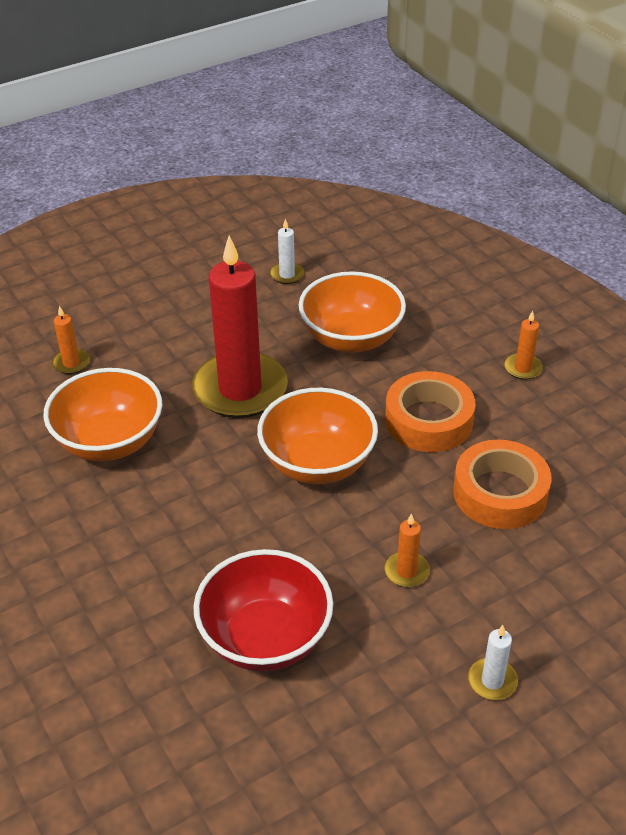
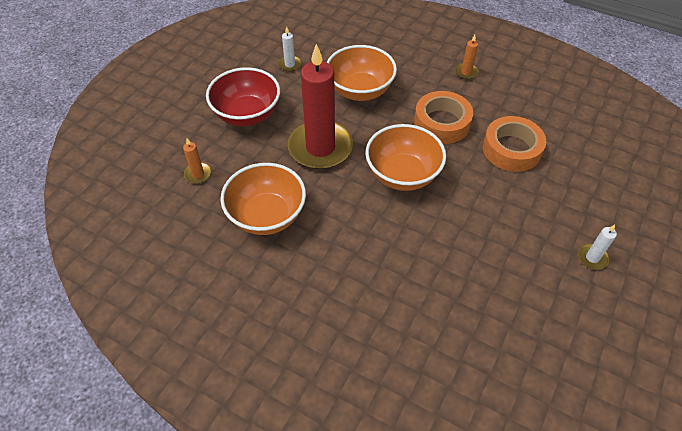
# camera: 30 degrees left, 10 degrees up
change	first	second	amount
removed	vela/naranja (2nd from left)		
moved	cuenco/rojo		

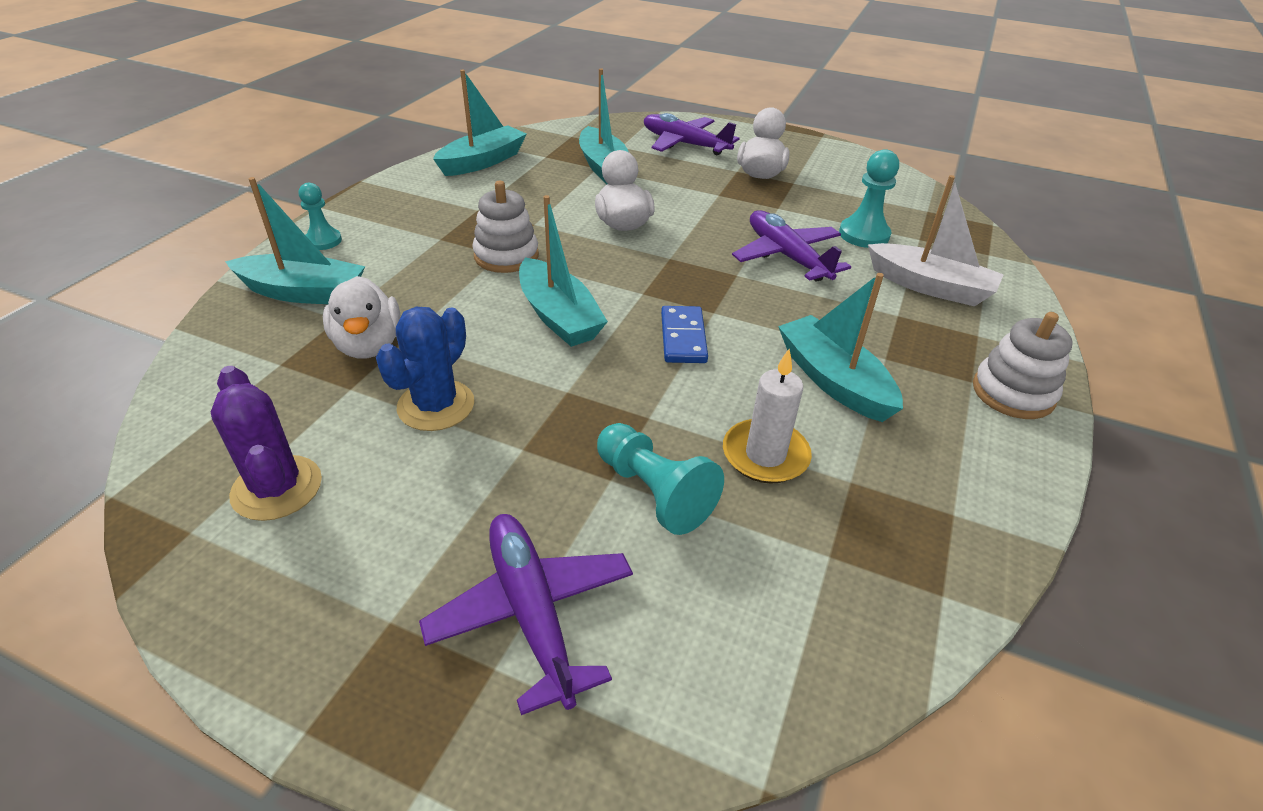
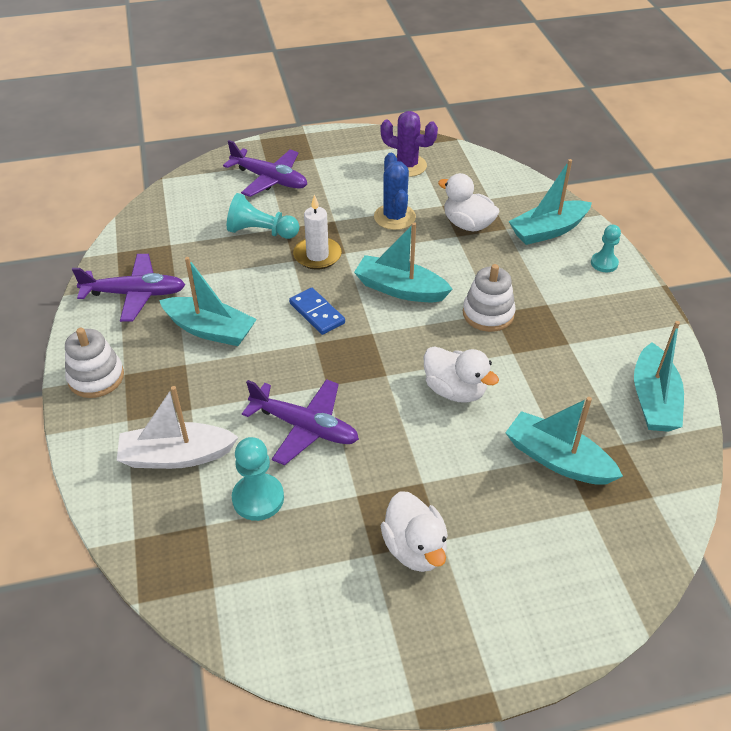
# camera: 145 degrees right, 5 degrees up
change	first	second	amount
moved	avión/morado (2nd from left in the first image)	avión/morado (1st from left)	
moved	vela/blanco		

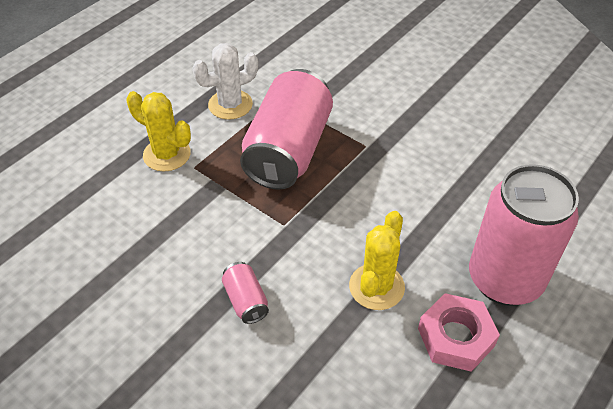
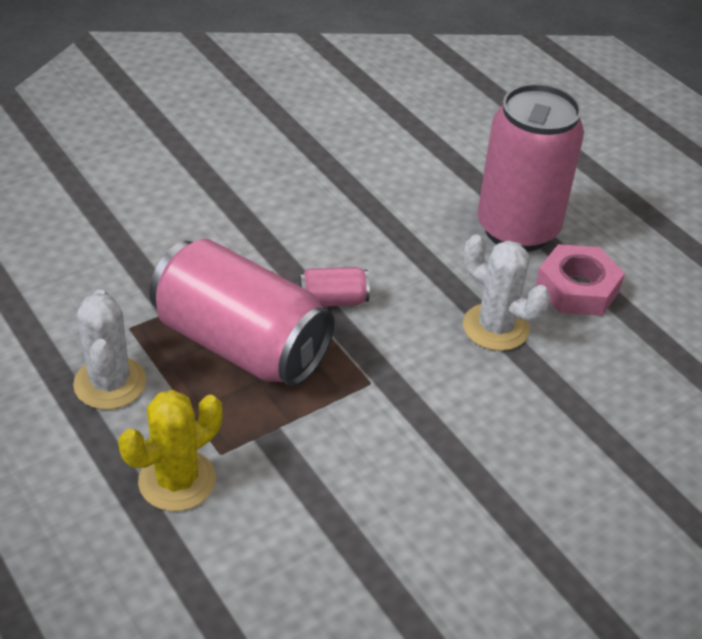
# camera: 75 degrees left, 5 degrees down
change	first	second	amount
recoloured	cactus/amarillo (2nd from left)	cactus/blanco (2nd from left)	
moved	lata/rosa (1st from left in the first image)	lata/rosa (2nd from left)	

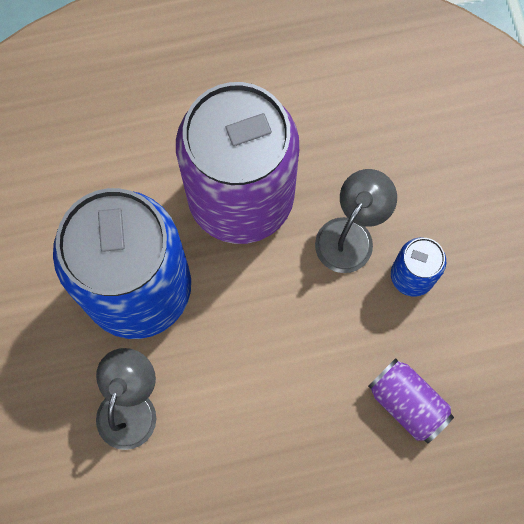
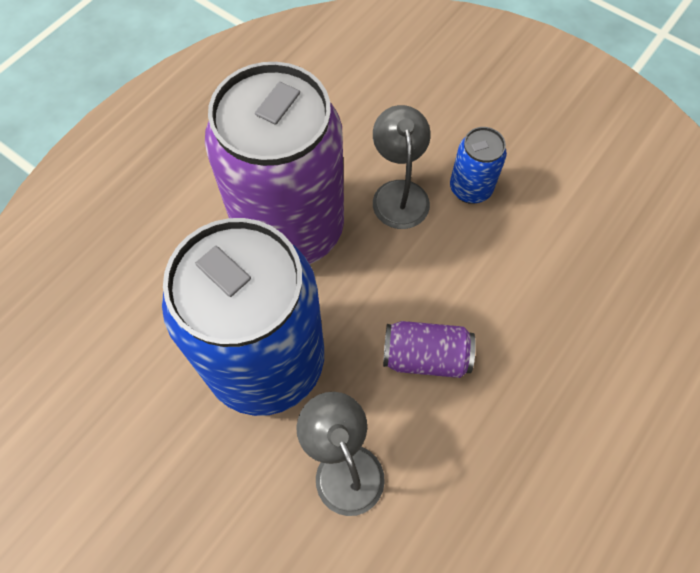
# camera: 40 degrees left, 10 degrees down
change	first	second	amount
moved	lata/morado (2nd from left)		

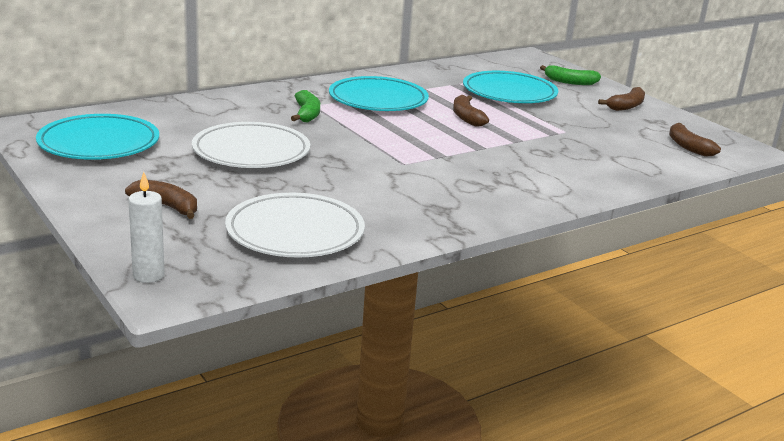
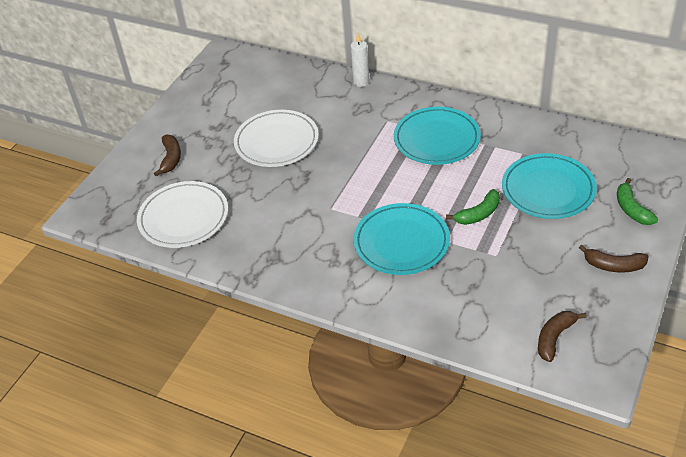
# camera: 65 degrees right, 20 degrees up
change	first	second	amount
moved	plátano/verde (1st from left)		
removed	plátano/marrón (2nd from left)		
moved	plato/turquesa (1st from left)		
moved	vela/blanco		

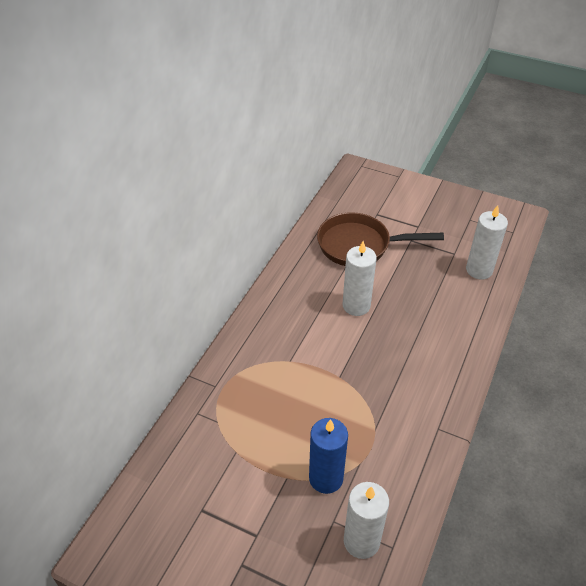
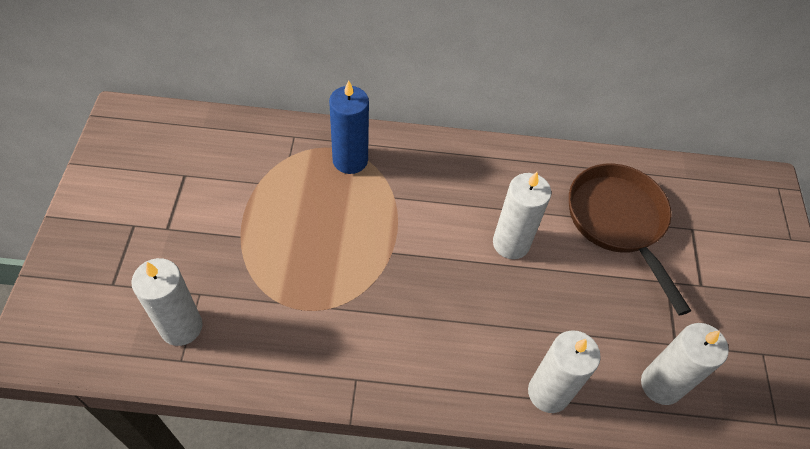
# camera: 65 degrees right, 10 degrees up
change	first	second	amount
moved	vela/azul		
added		vela/blanco (3rd from left)	

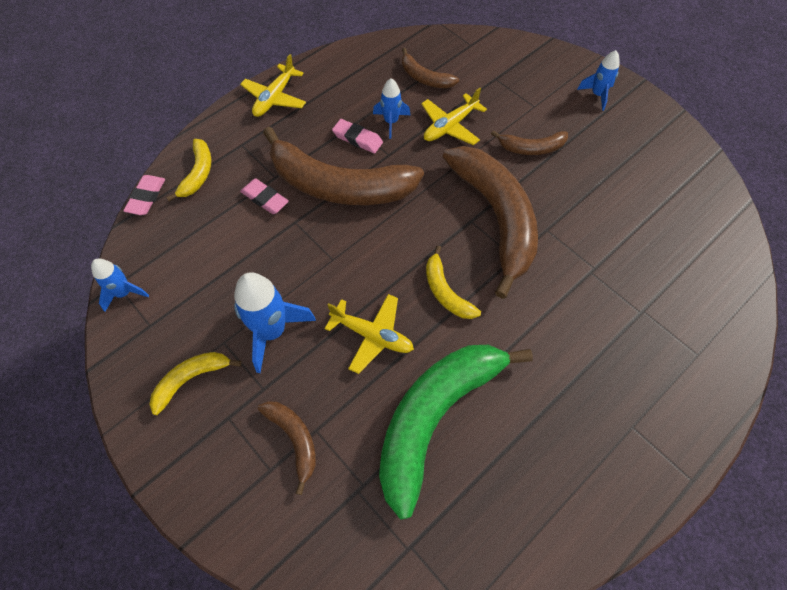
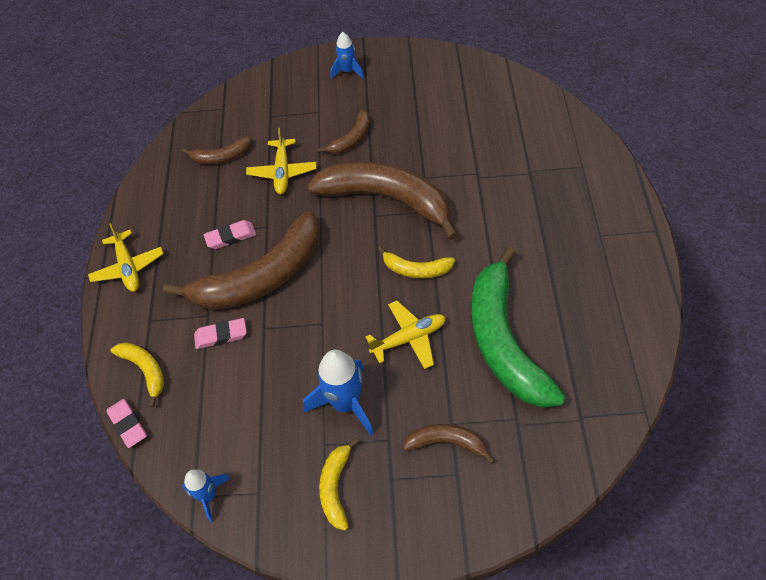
# camera: 45 degrees left, 5 degrees down
change	first	second	amount
removed	cohete/azul (3rd from left)		

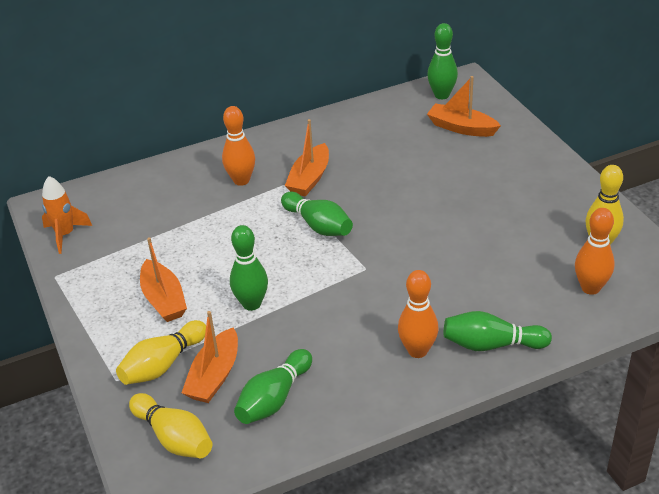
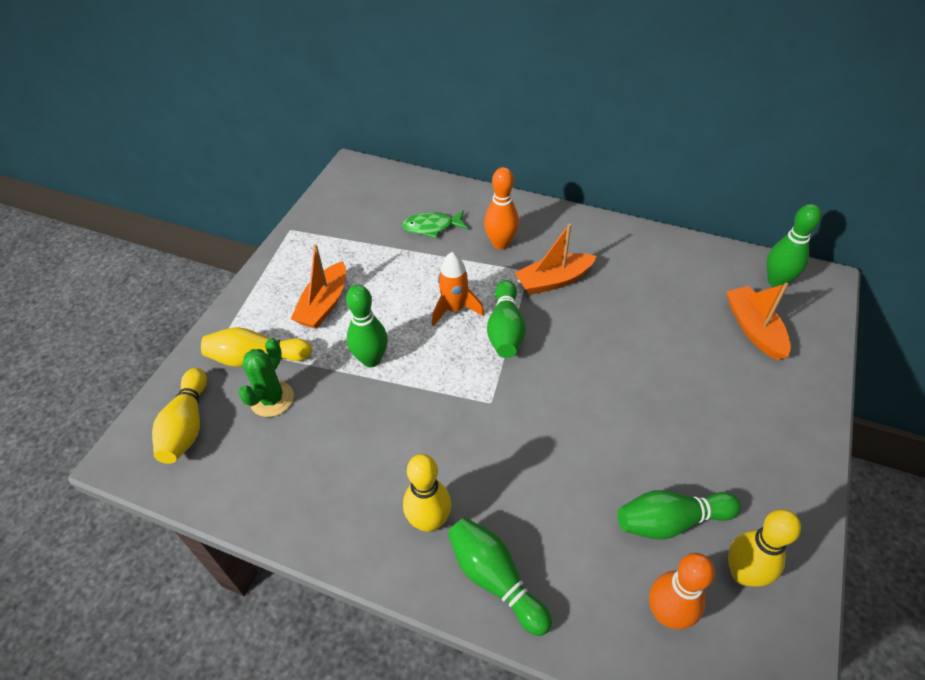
# camera: 45 degrees right, 10 degrees up
change	first	second	amount
moved	cohete/naranja		
recoloured	bolo/naranja (2nd from left)	bolo/amarillo (3rd from left)	
replaced	barco/naranja (2nd from left)	cactus/verde	
moved	bolo/verde (2nd from left in the first image)	bolo/verde (4th from left)	
added		pez/verde	

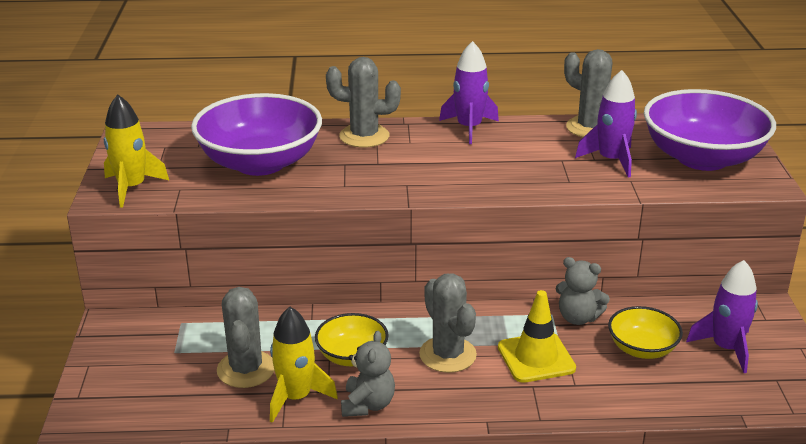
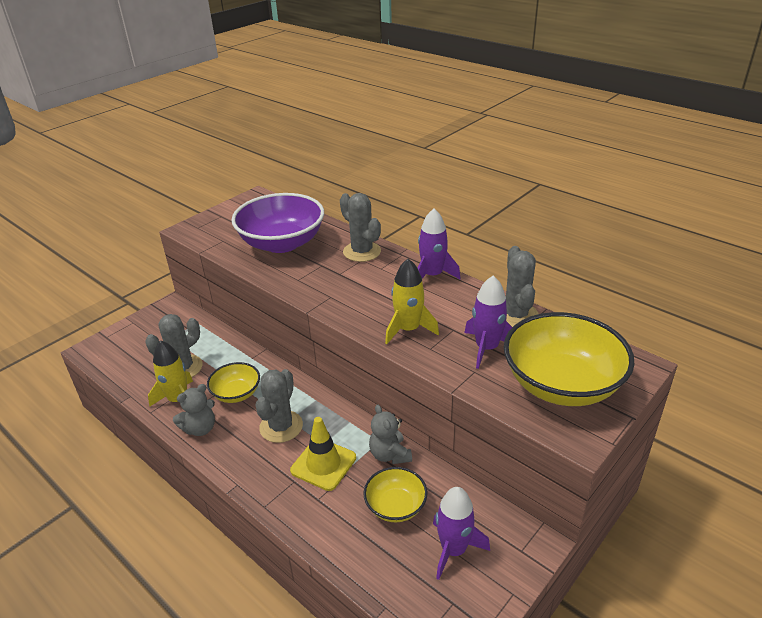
# camera: 45 degrees right, 5 degrees up
change	first	second	amount
recoloured	cuenco/morado (2nd from left)	cuenco/amarillo (3rd from left)	
moved	cohete/amarillo (1st from left in the first image)	cohete/amarillo (2nd from left)	

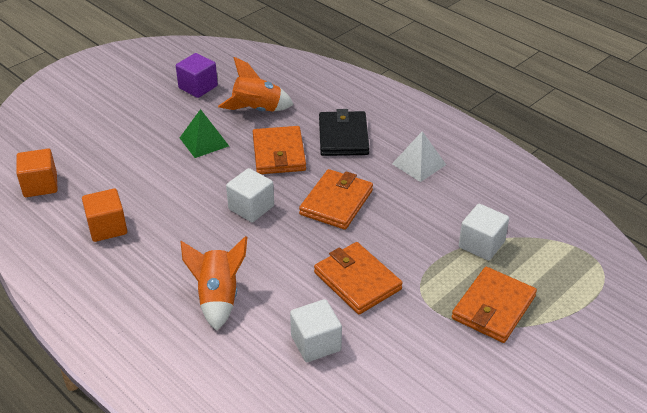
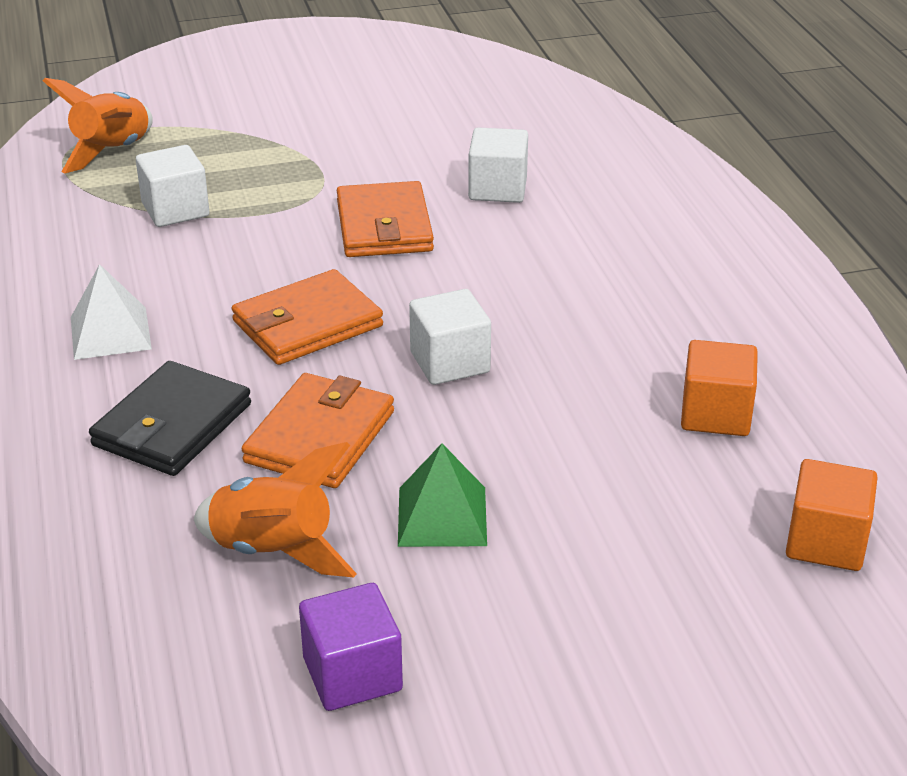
# camera: 150 degrees left, 5 degrees down
change	first	second	amount
moved	cohete/naranja (1st from left)		
removed	cartera/naranja (4th from left)		

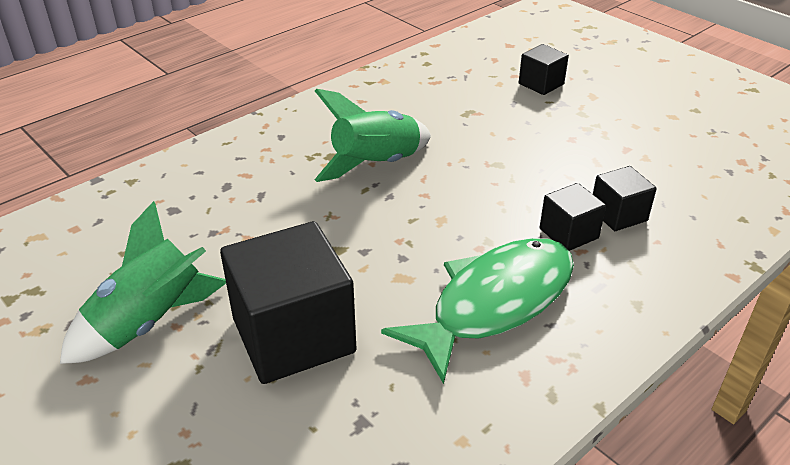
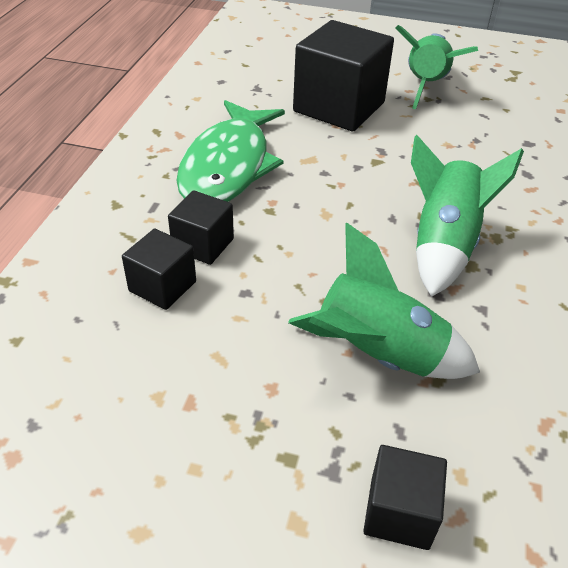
# camera: 145 degrees right, 5 degrees up
change	first	second	amount
added		cohete/verde (1st from left)	

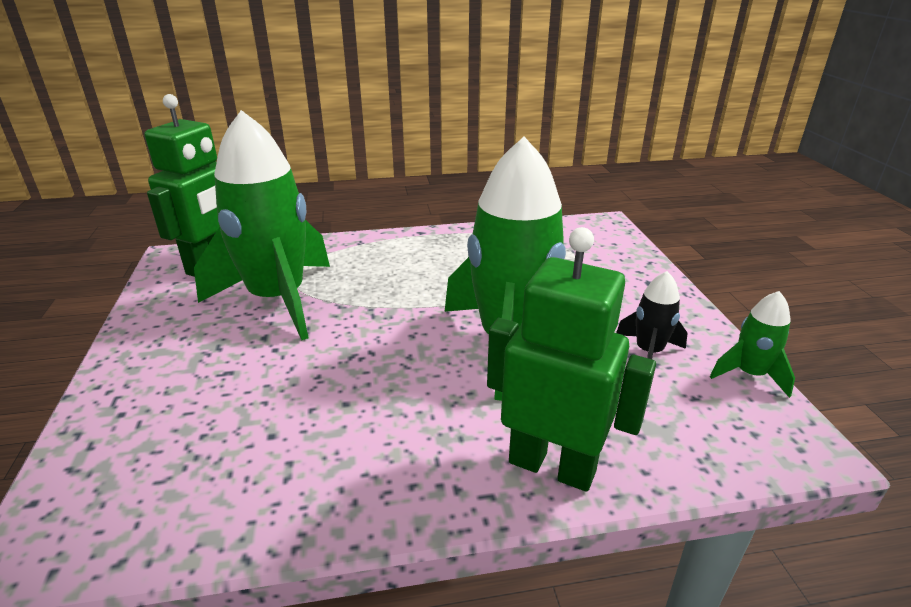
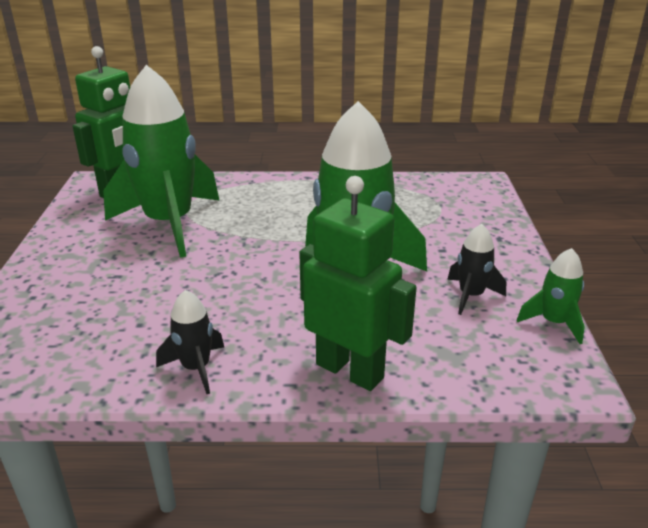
# camera: 10 degrees right, 0 degrees up
change	first	second	amount
added		cohete/negro (1st from left)	

